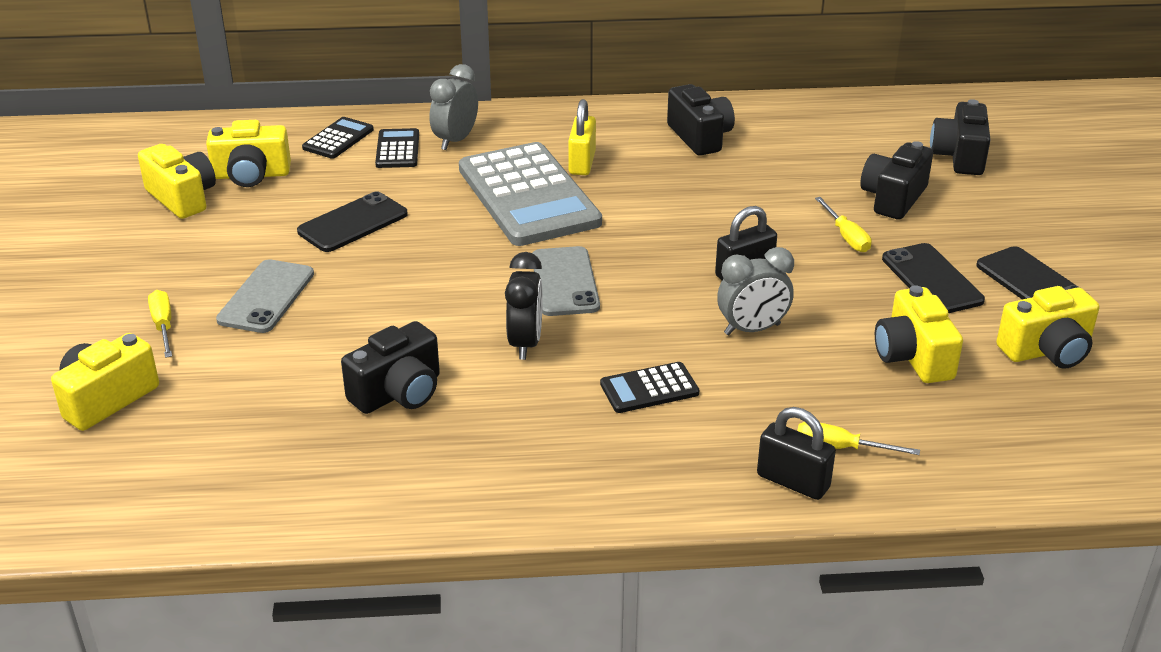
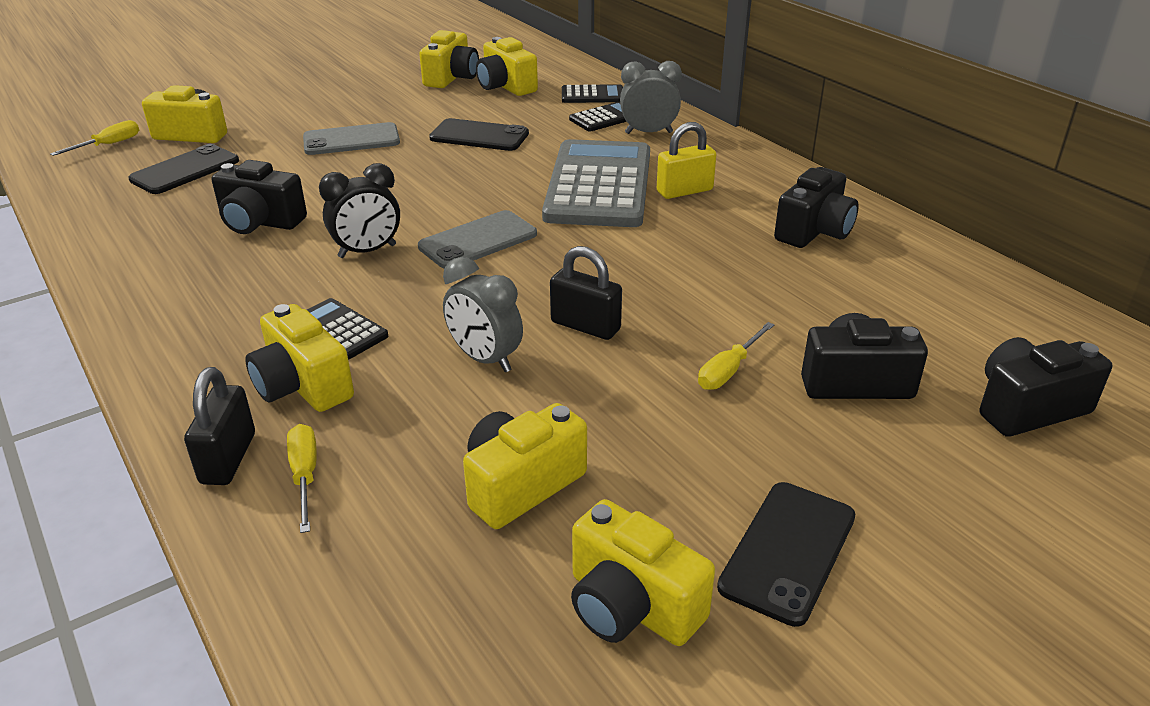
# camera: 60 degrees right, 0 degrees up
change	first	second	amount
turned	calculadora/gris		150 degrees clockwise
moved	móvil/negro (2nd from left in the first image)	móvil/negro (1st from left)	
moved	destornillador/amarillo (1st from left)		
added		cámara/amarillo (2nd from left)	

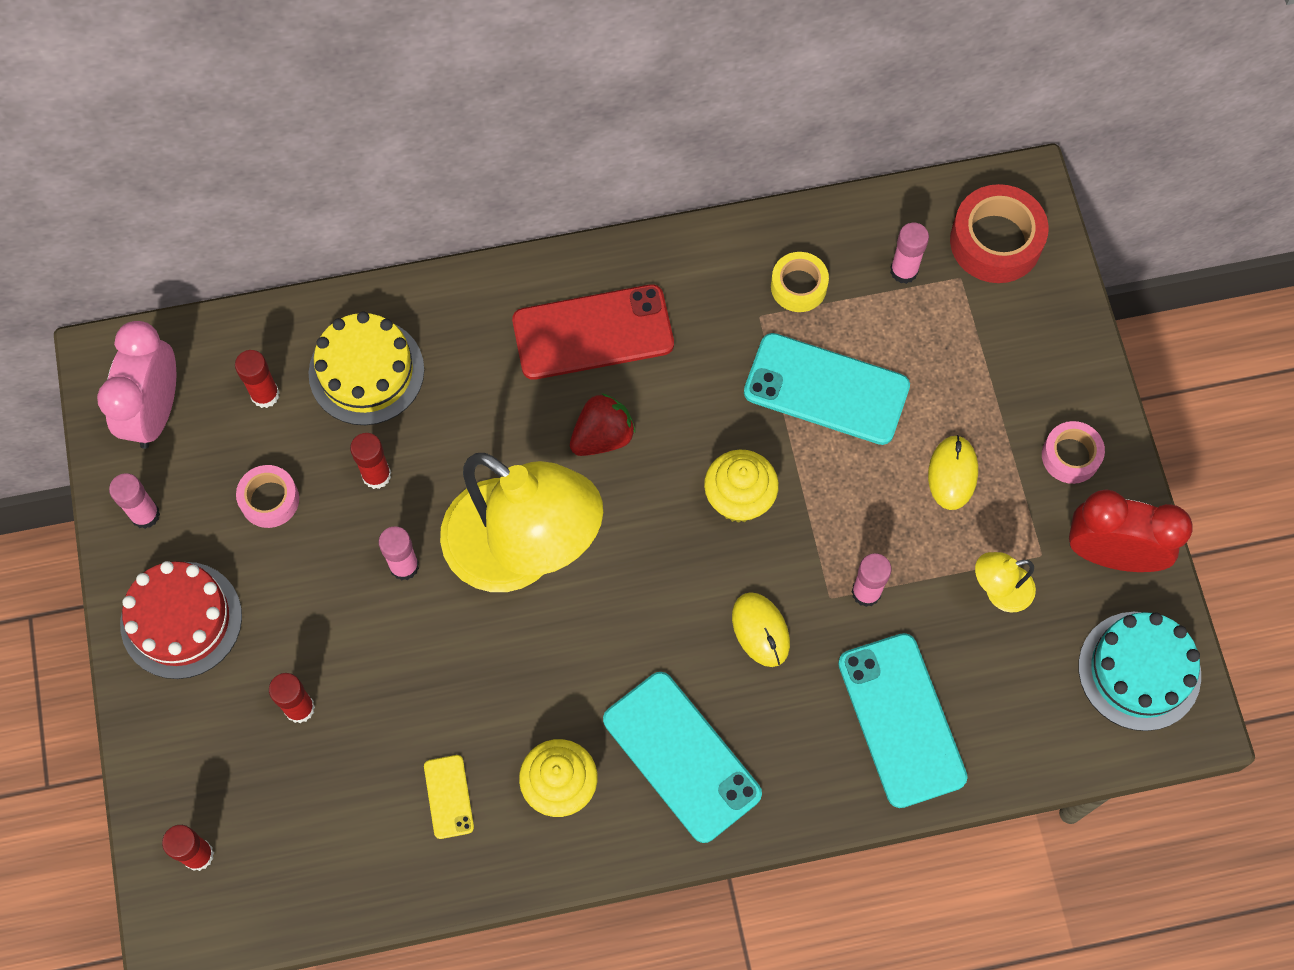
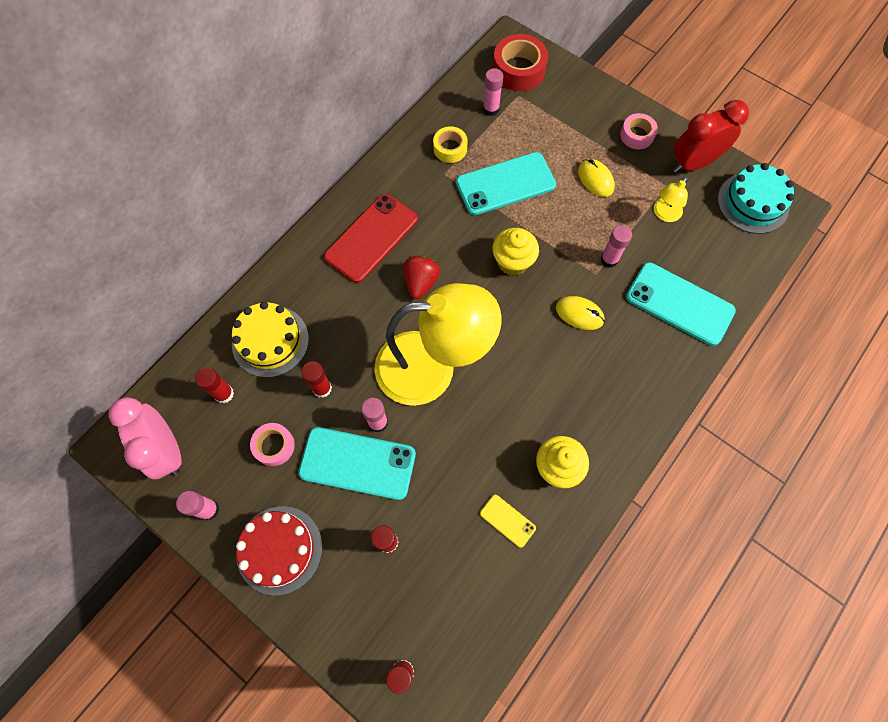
# camera: 40 degrees left, 0 degrees up
change	first	second	amount
moved	móvil/turquesa (1st from left)		

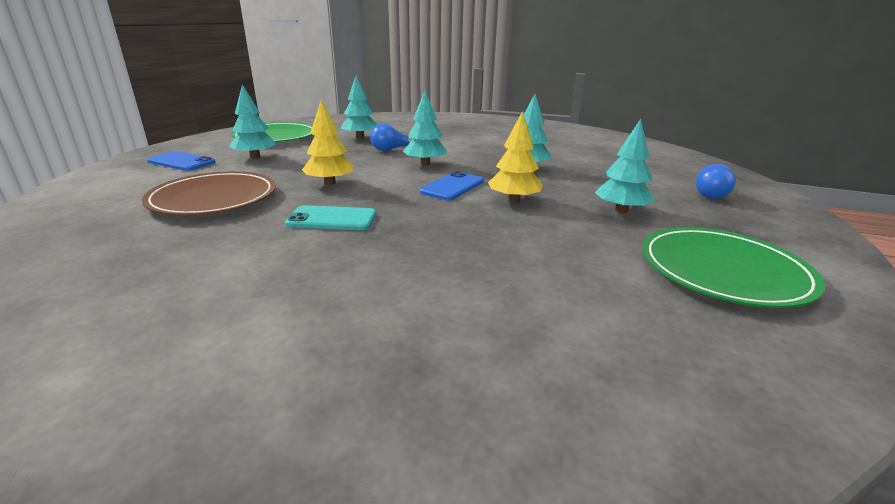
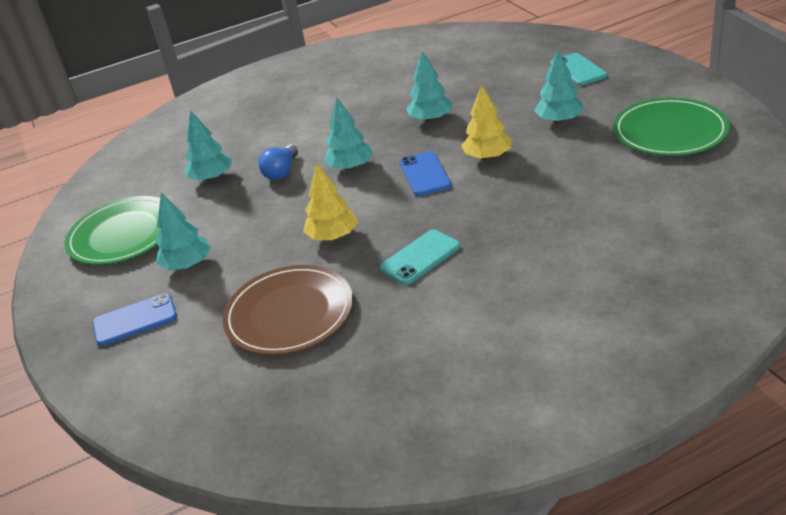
# camera: 40 degrees left, 10 degrees up
change	first	second	amount
replaced	bombilla/azul (2nd from left)	móvil/turquesa (2nd from left)	

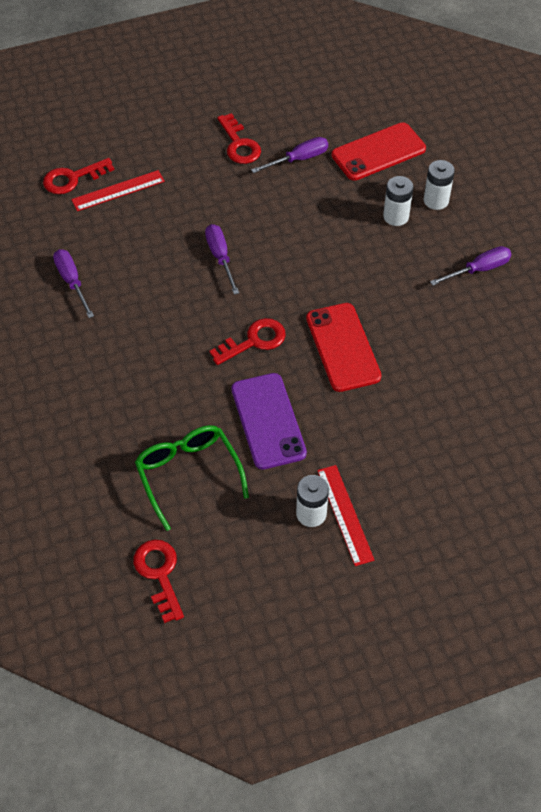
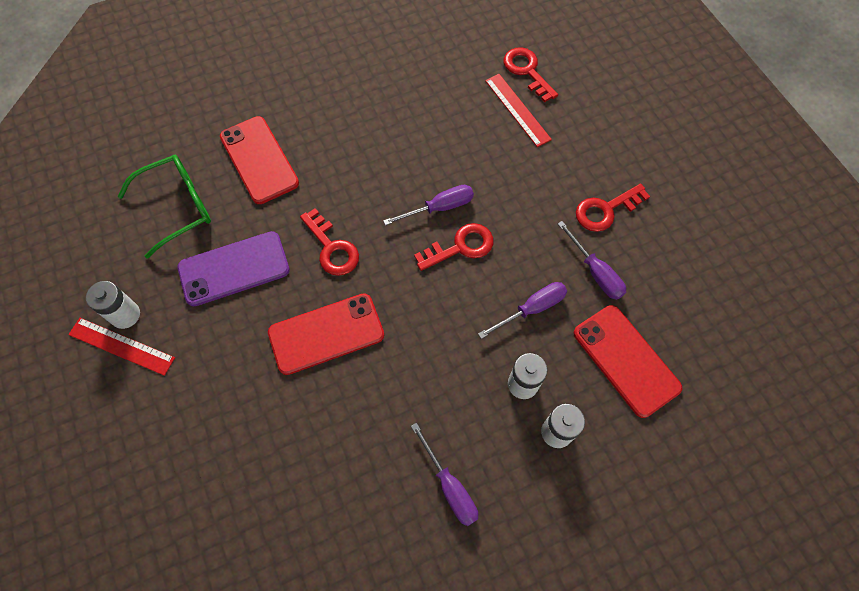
# camera: 85 degrees right, 10 degrees up
change	first	second	amount
moved	destornillador/morado (1st from left in the first image)	destornillador/morado (3rd from left)	
turned	regla/rojo (2nd from left in the first image)	regla/rojo (1st from left)	45 degrees clockwise
moved	llave/rojo (2nd from left)		
added		móvil/rojo (1st from left)	

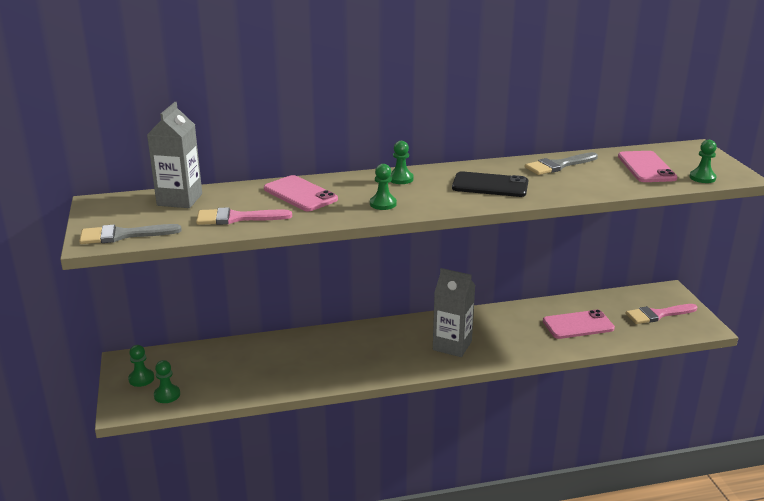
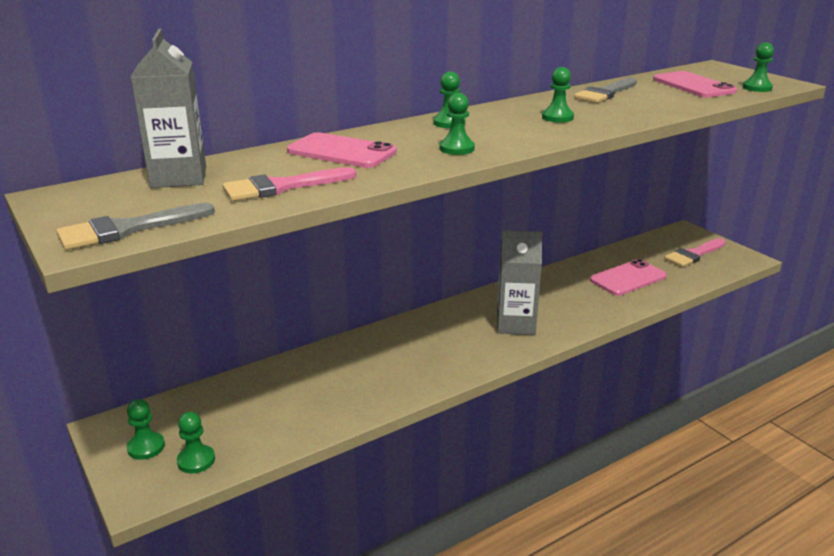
# camera: 20 degrees left, 0 degrees up
change	first	second	amount
replaced	móvil/negro	peón/verde (5th from left)	

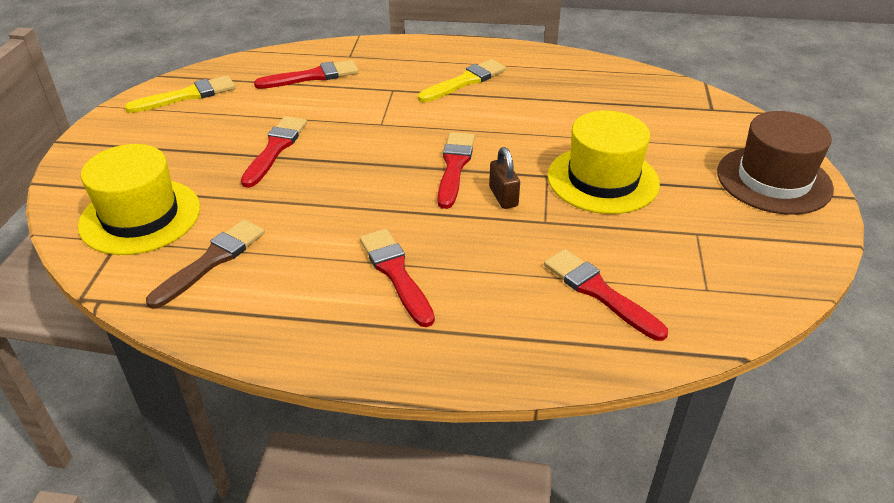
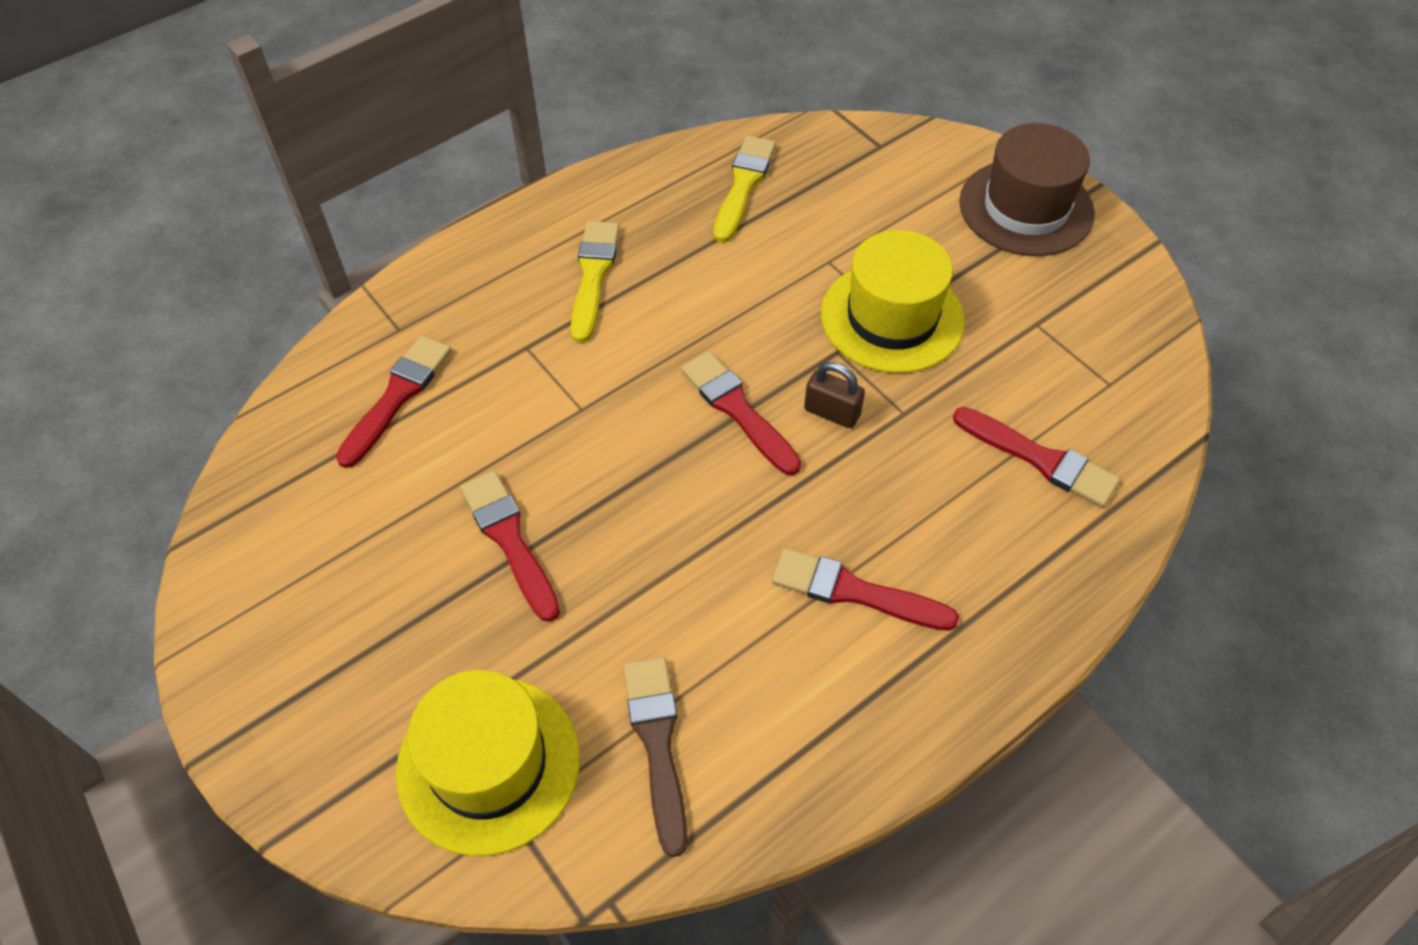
# camera: 45 degrees left, 15 degrees up
change	first	second	amount
moved	pincel/amarillo (1st from left in the first image)	pincel/amarillo (2nd from left)	
turned	pincel/rojo (5th from left)		150 degrees counterclockwise

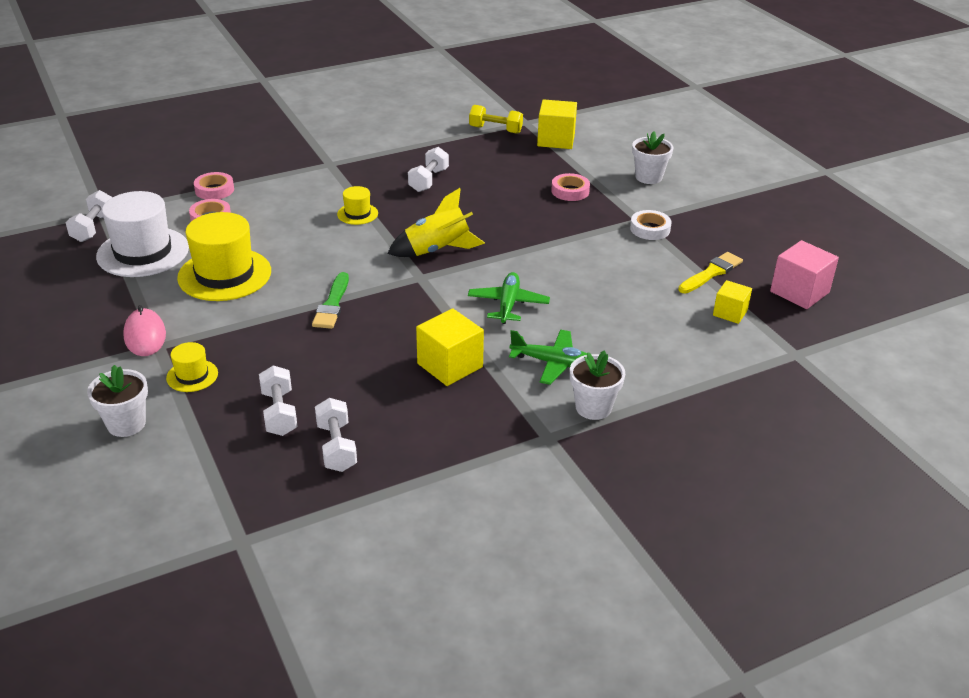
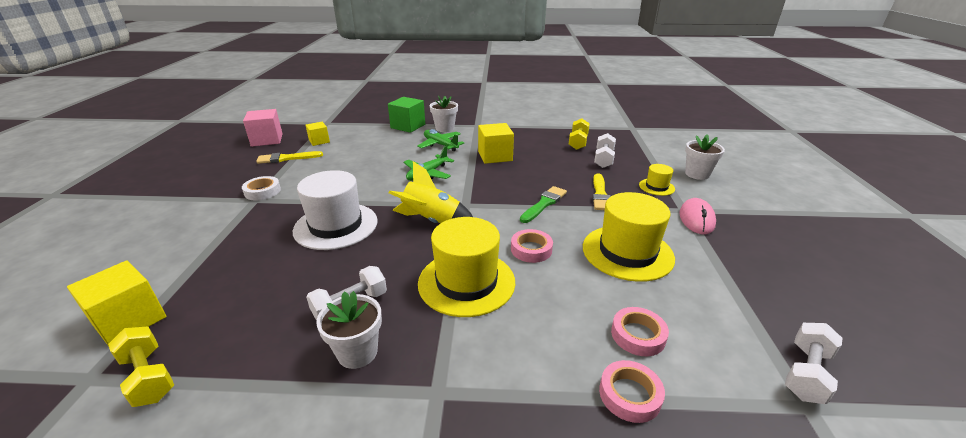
# camera: 150 degrees left, 5 degrees down
change	first	second	amount
moved	maceta/blanco (3rd from left in the first image)	maceta/blanco (1st from left)	
moved	cinta adhesiva/rosa (3rd from left in the first image)	cinta adhesiva/rosa (1st from left)	
resized	sombrero/amarillo (3rd from left in the first image)	sombrero/amarillo (1st from left)	x2.06
moved	sombrero/blanco		
recoloured	mancuerna/blanco (3rd from left)	mancuerna/amarillo (2nd from left)	
added		cubo/verde	
added		pincel/amarillo (2nd from left)	

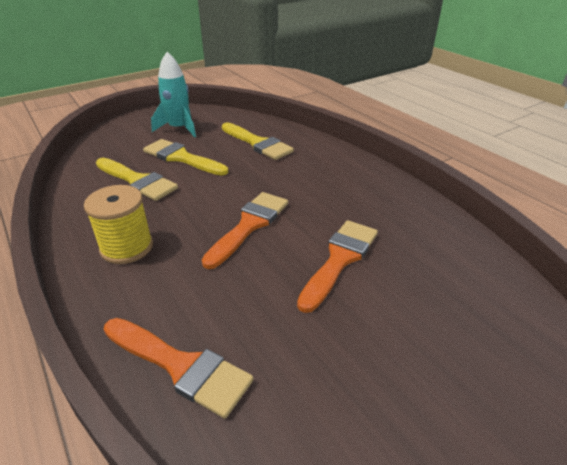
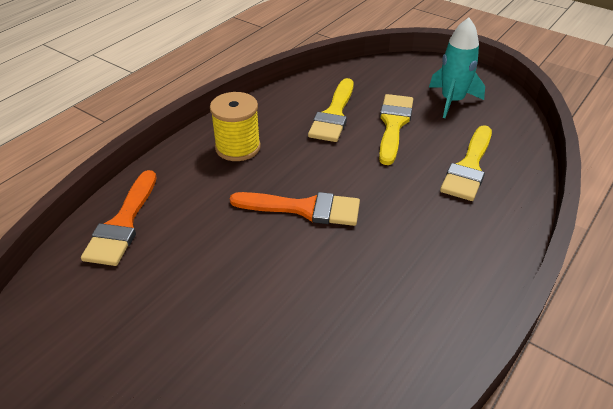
# camera: 70 degrees right, 5 degrees up
change	first	second	amount
removed	pincel/naranja (3rd from left)		

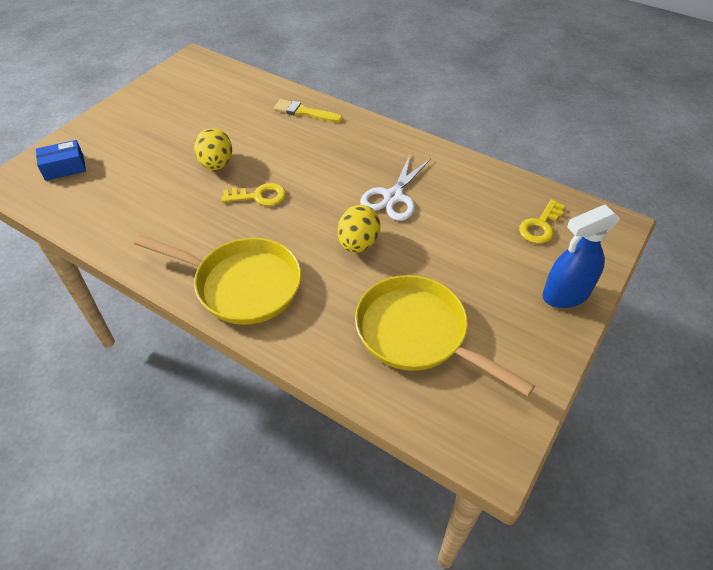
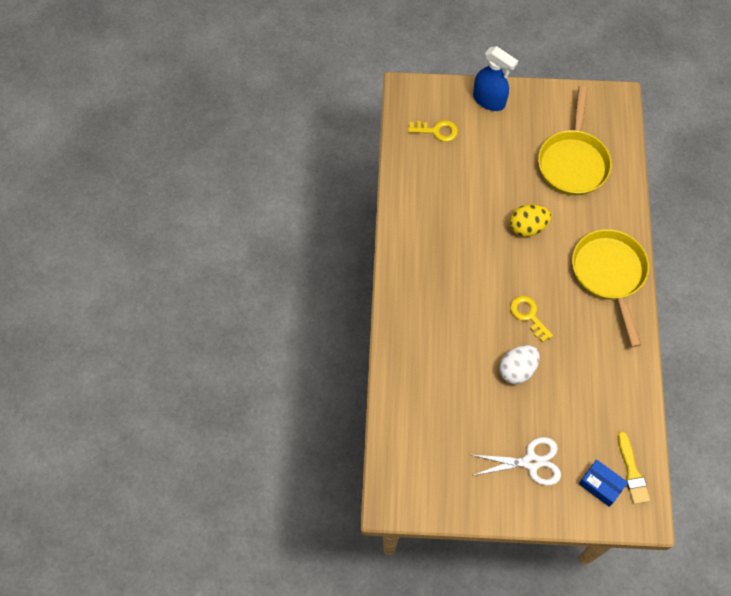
# camera: 120 degrees left, 15 degrees up
change	first	second	amount
moved	pincel/amarillo		
recoloured	huevo/amarillo (1st from left)	huevo/blanco	
moved	tijeras/blanco		

